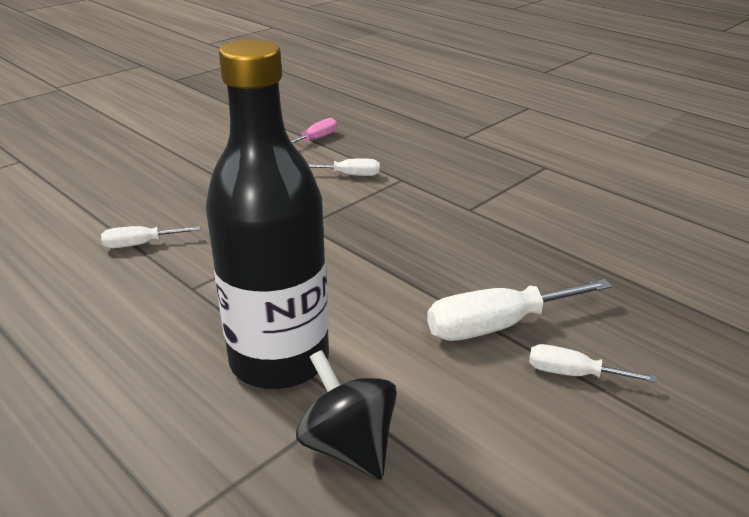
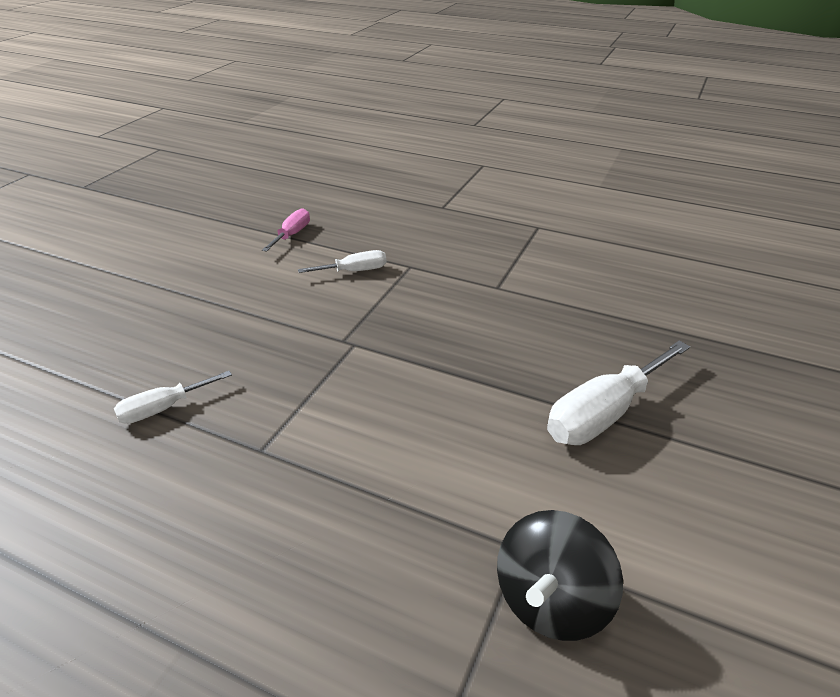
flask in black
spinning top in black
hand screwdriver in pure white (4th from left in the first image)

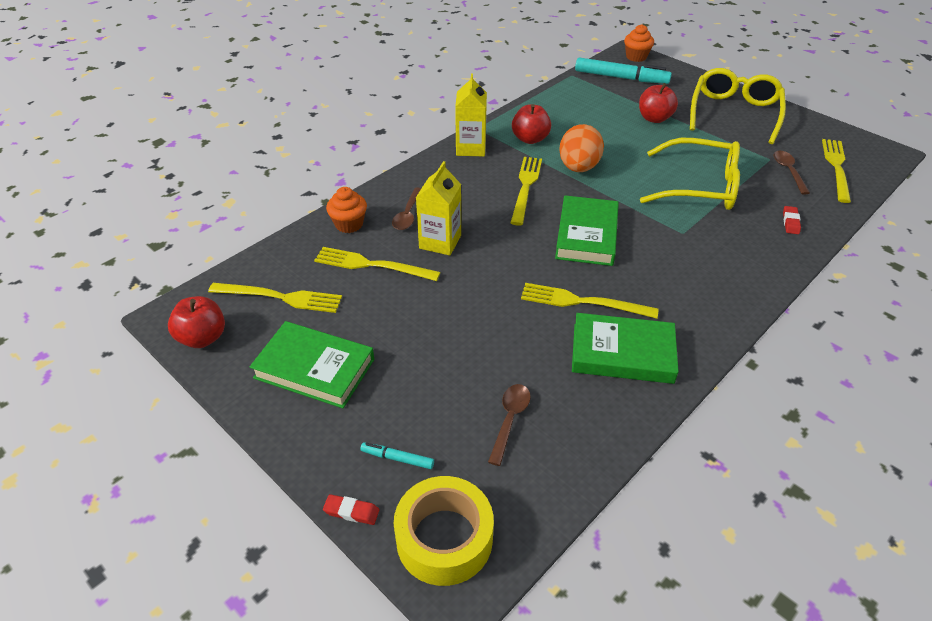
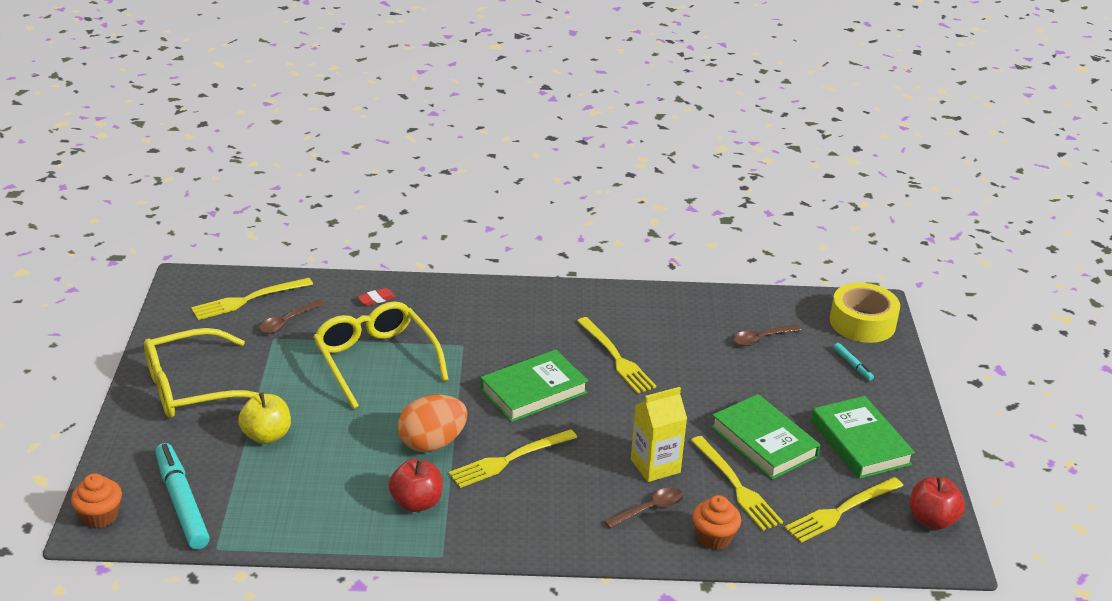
table fork in yellow (5th from left)
pencil eraser in red (1st from left in the first image)
juice carton in yellow (2nd from left in the first image)
hardback in emerald (2nd from left)
apple in yellow

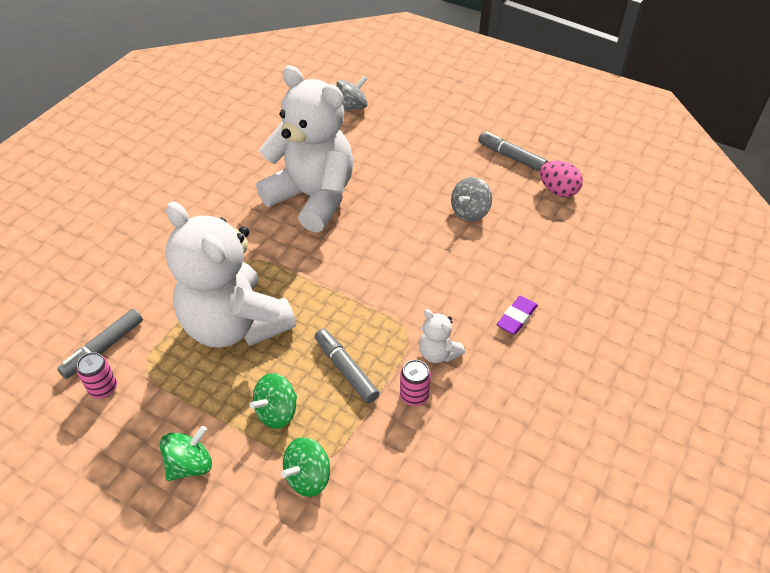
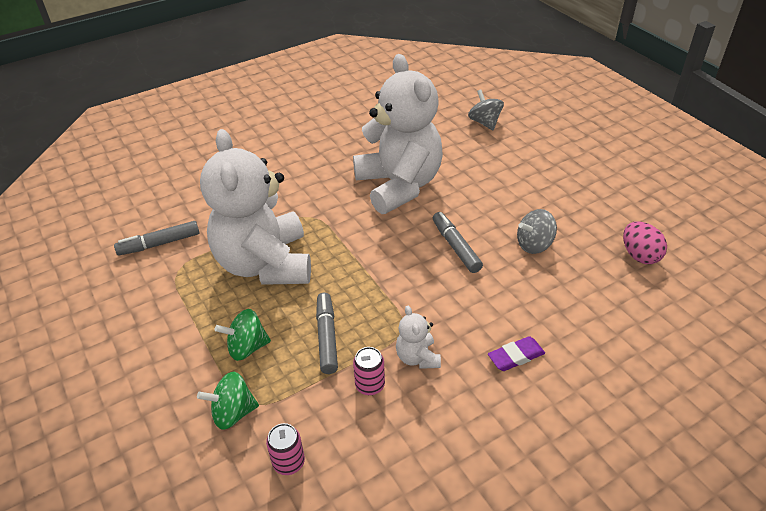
can in rose-pink (1st from left)
spinning top in emerald (1st from left in the first image)
spinning top in grey (1st from left)
marker in grey (3rd from left)

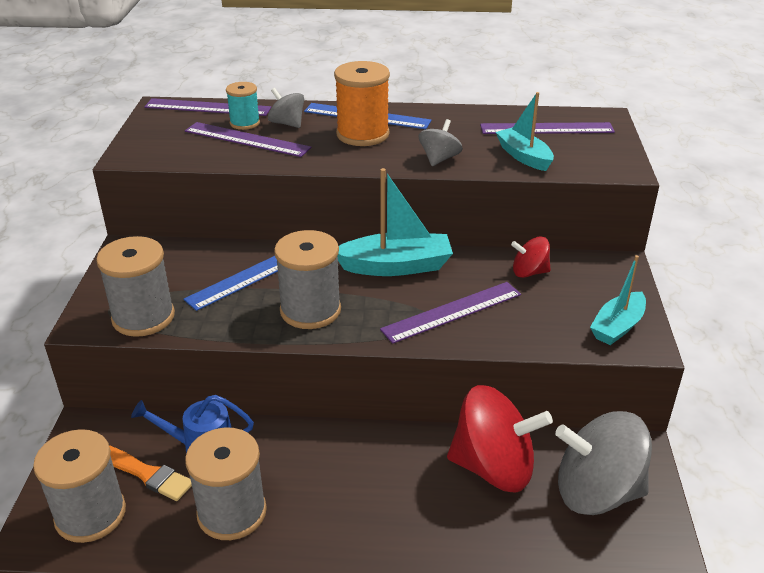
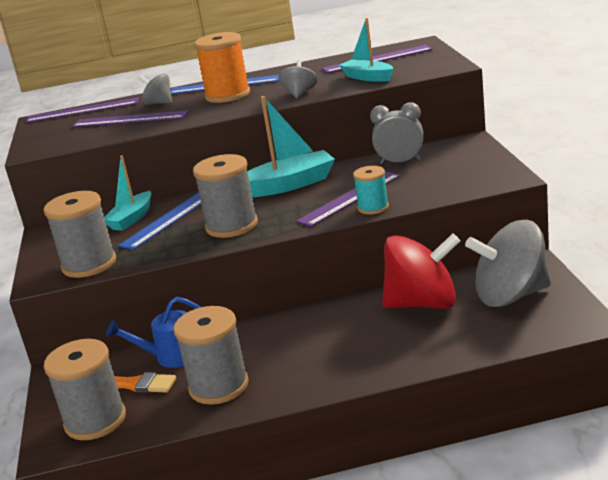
spool in aqua
clock in grey
boat in aqua (1st from left)

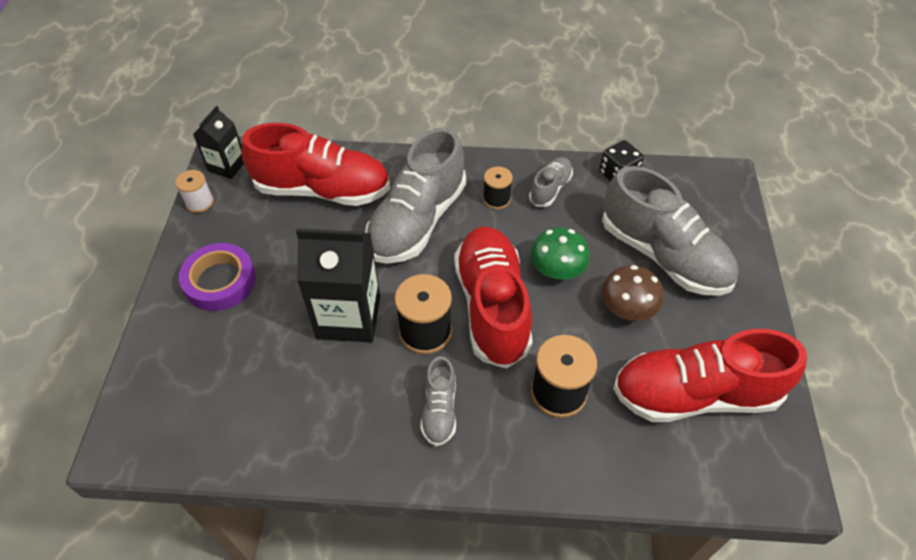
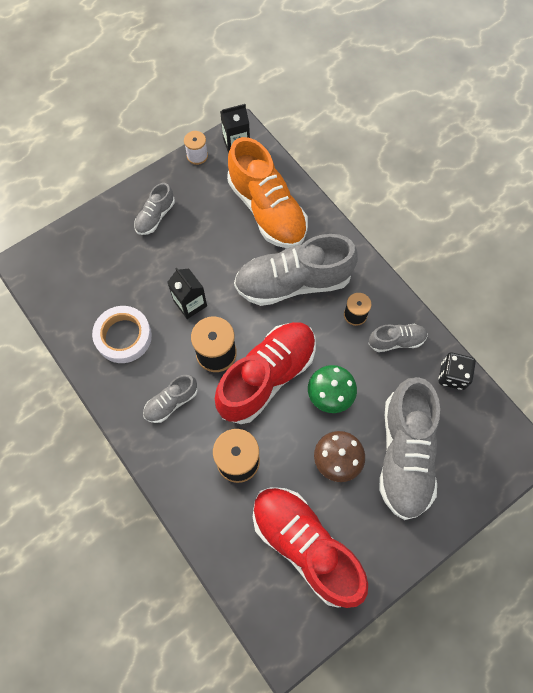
lace-up shoe in grey (1st from left)
lace-up shoe in orange
juice carton in black (1st from left)
sticky tape in pure white

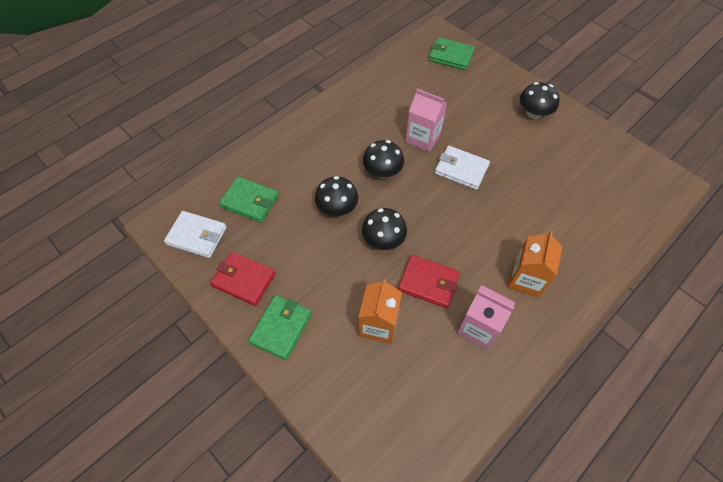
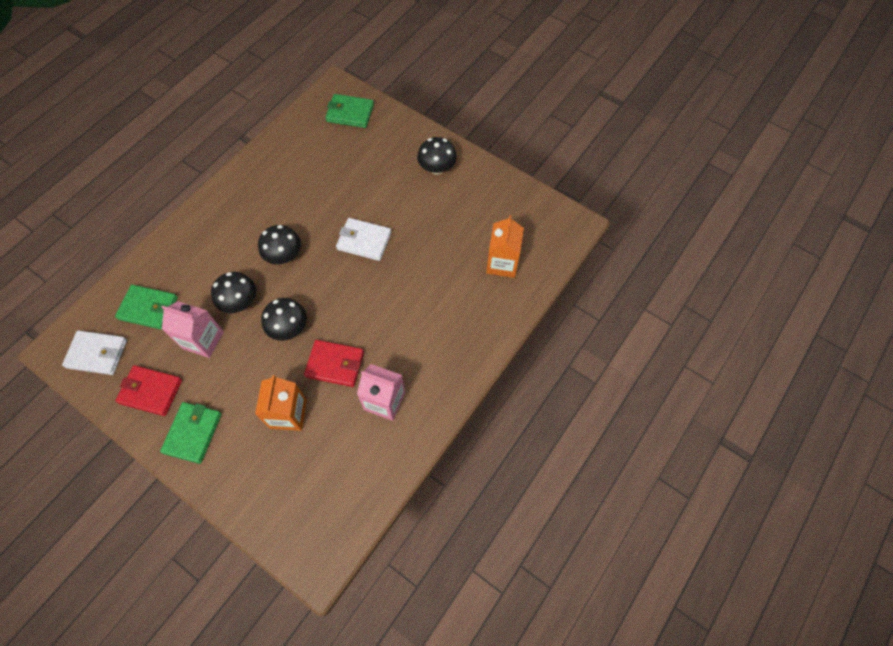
juice carton in rose-pink (1st from left)
juice carton in orange (2nd from left)

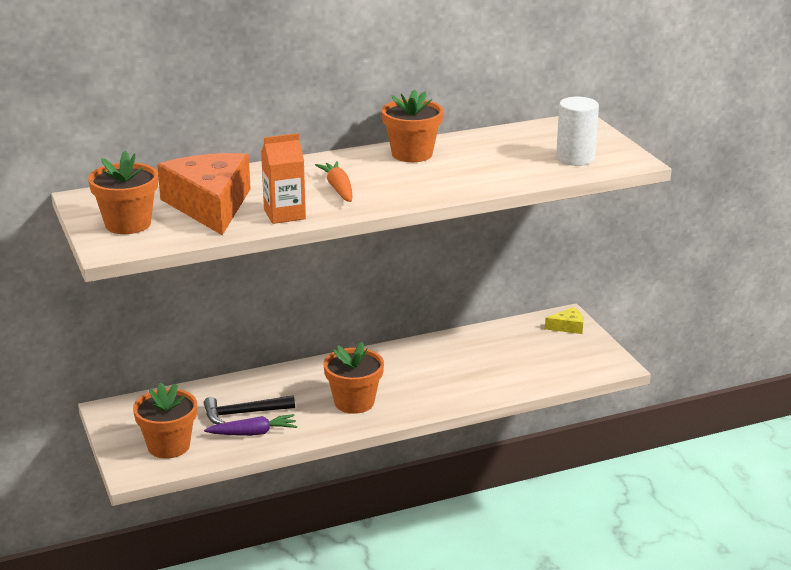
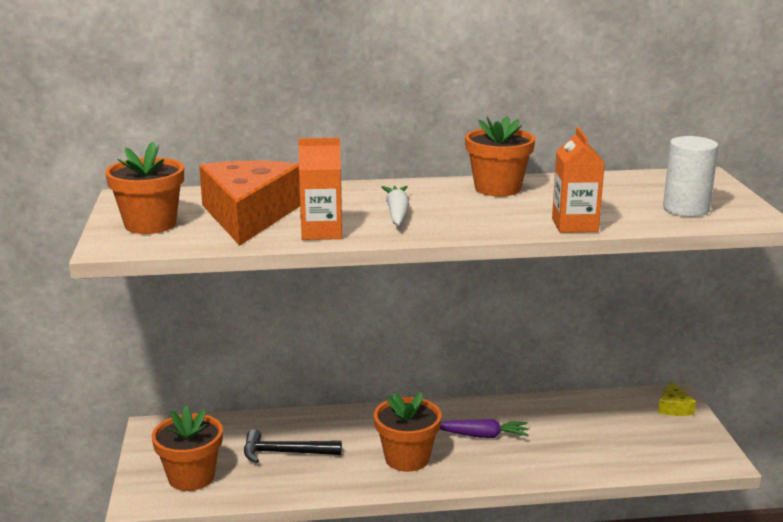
carrot in royal purple
carrot in pure white
cheese in yellow
juice carton in orange (2nd from left)

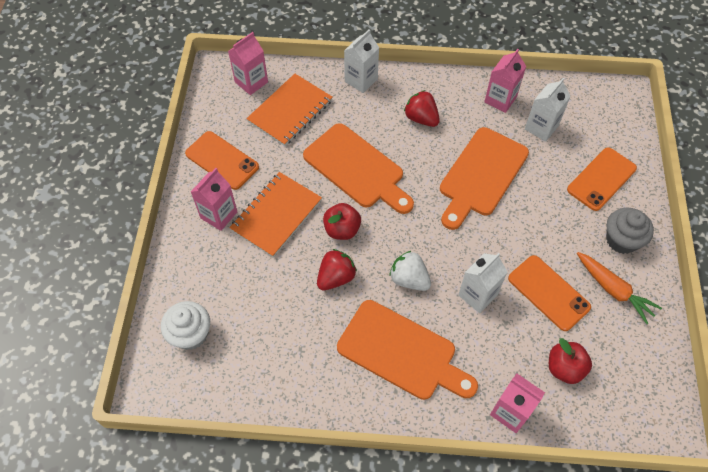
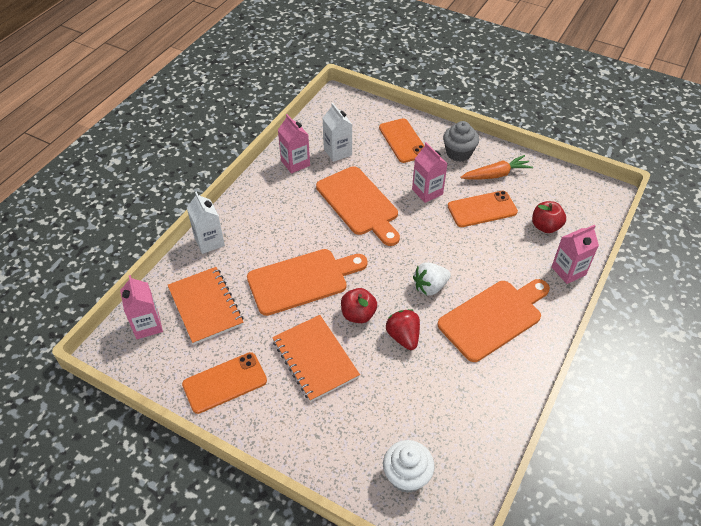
juice carton in rose-pink (3rd from left)
toy strawberry in red (2nd from left in the first image)
juice carton in pure white (2nd from left in the first image)

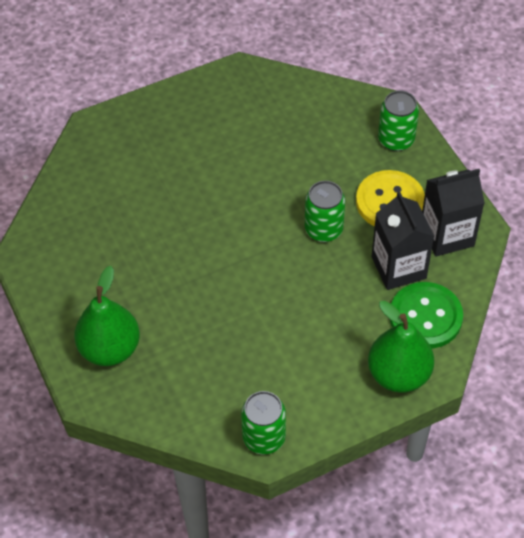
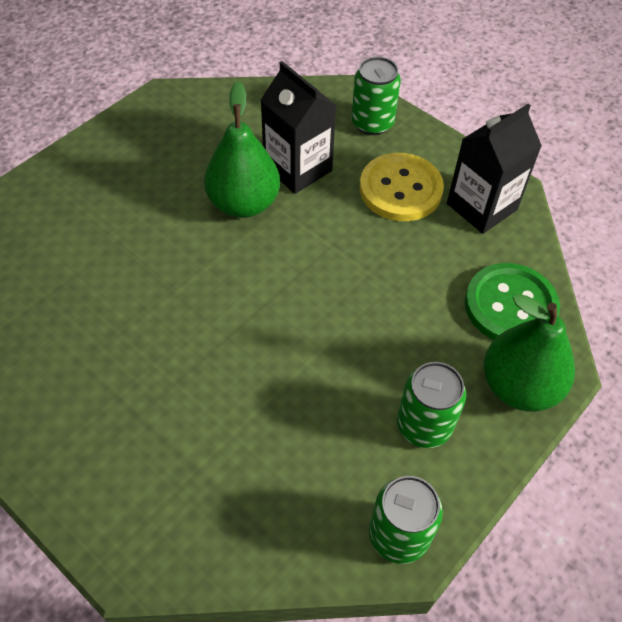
toy pear in emerald (1st from left)
can in emerald (3rd from left)
juice carton in black (1st from left)

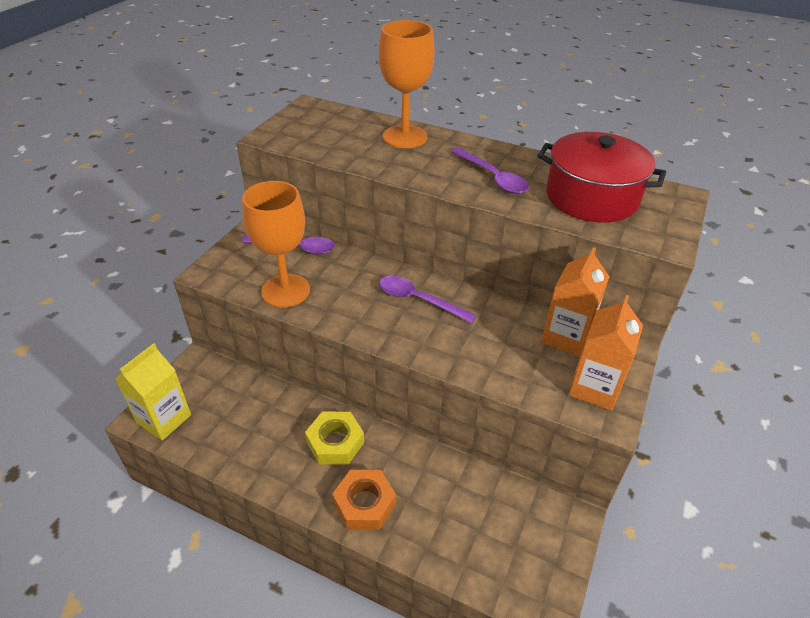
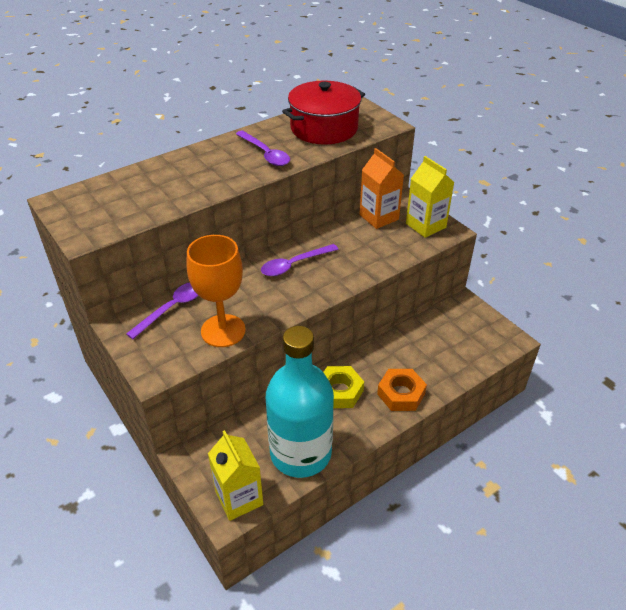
chalice in orange (2nd from left in the first image)
tablespoon in royal purple (2nd from left)
juice carton in yellow (2nd from left)
flask in aqua

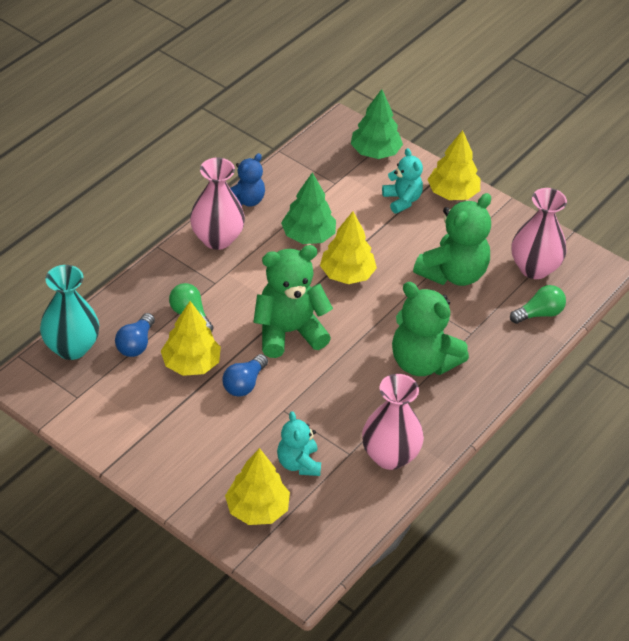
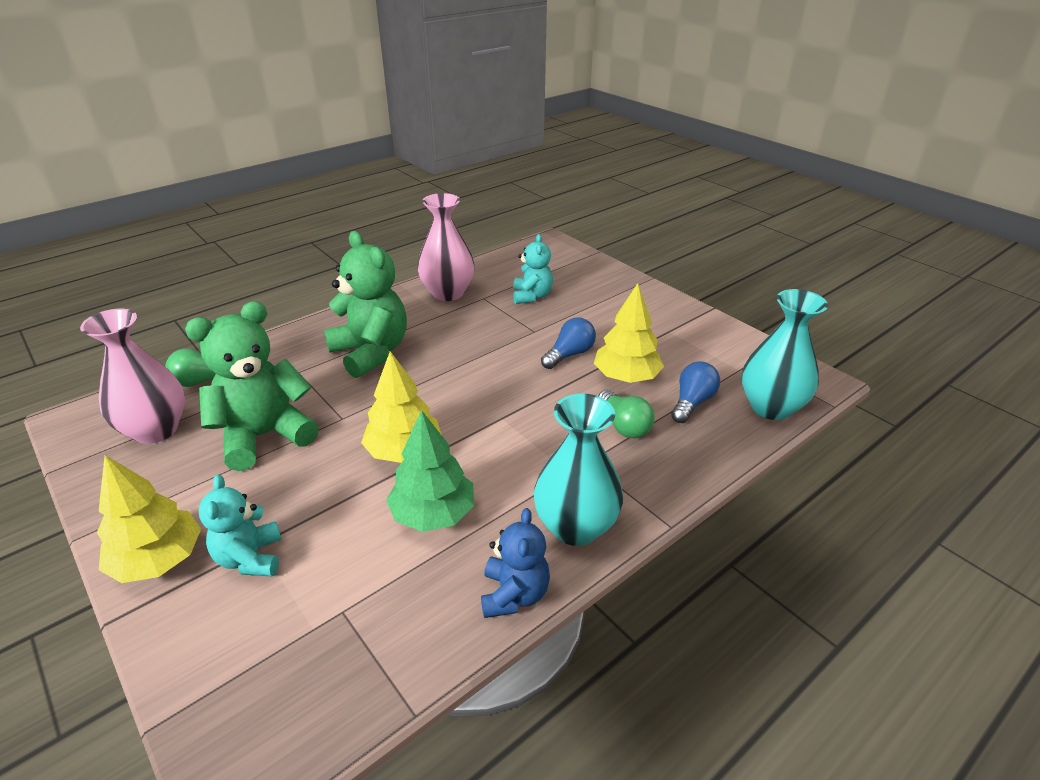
flower vase in aqua (1st from left)
tree in yellow (2nd from left in the first image)
teddy in royal blue
teddy in emerald (1st from left in the first image)
tree in emerald (2nd from left in the first image)

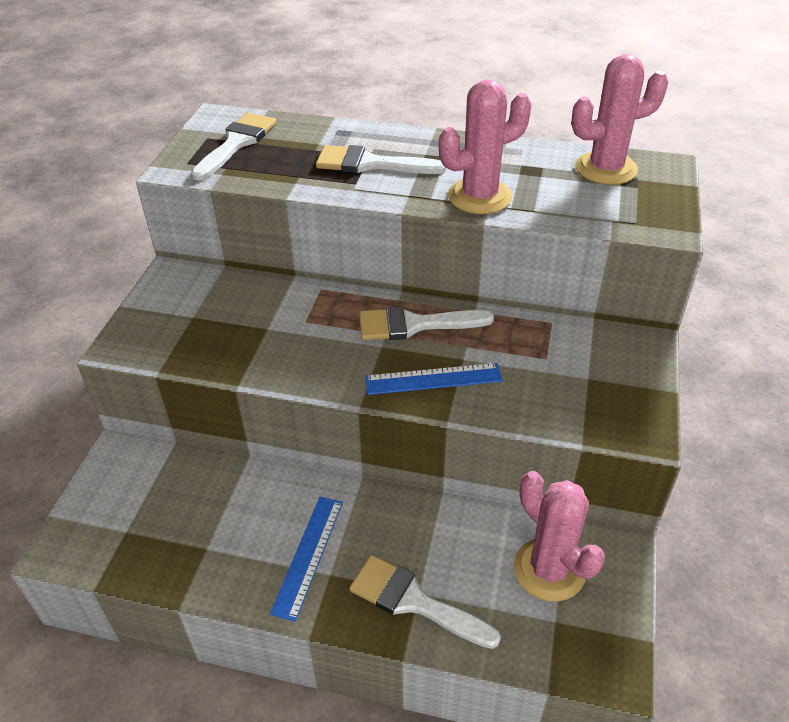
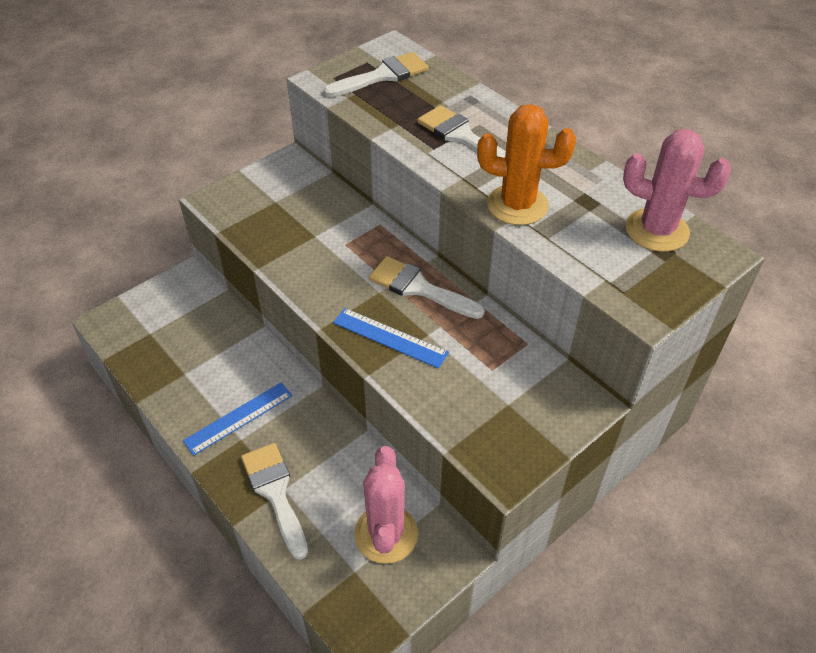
cactus in orange

